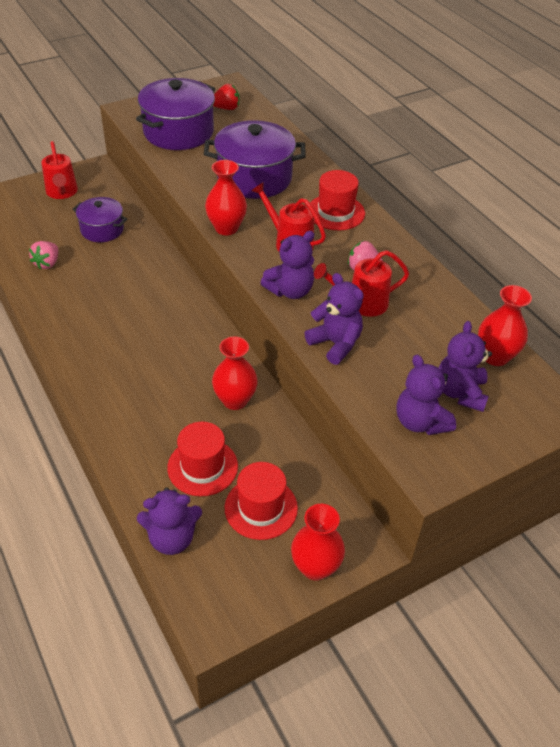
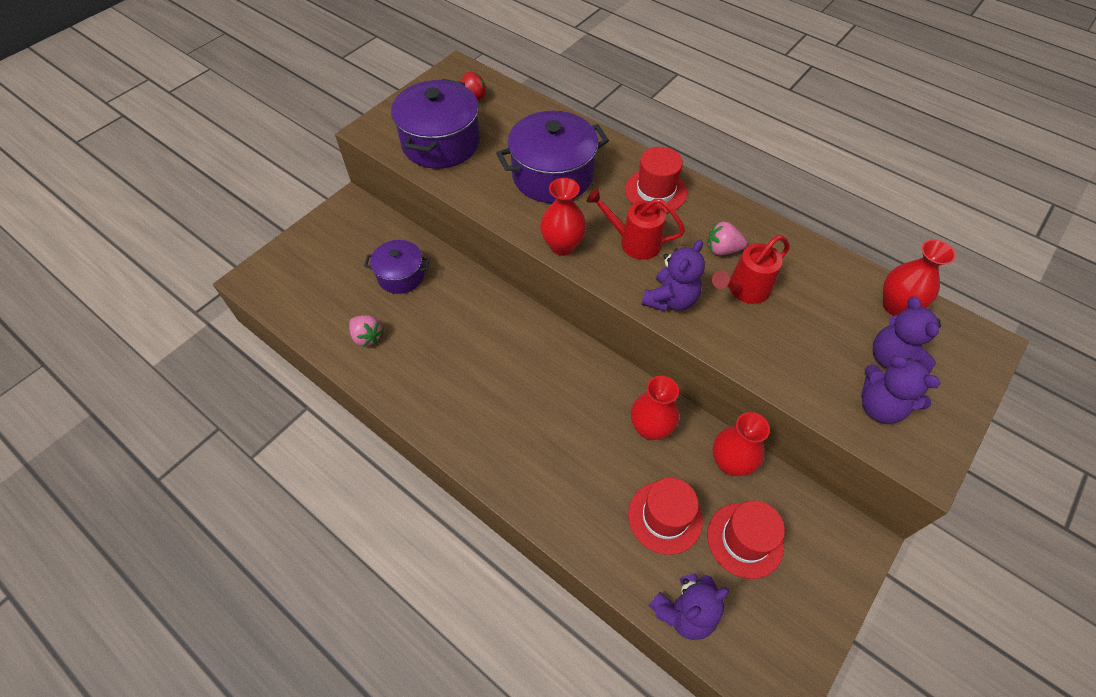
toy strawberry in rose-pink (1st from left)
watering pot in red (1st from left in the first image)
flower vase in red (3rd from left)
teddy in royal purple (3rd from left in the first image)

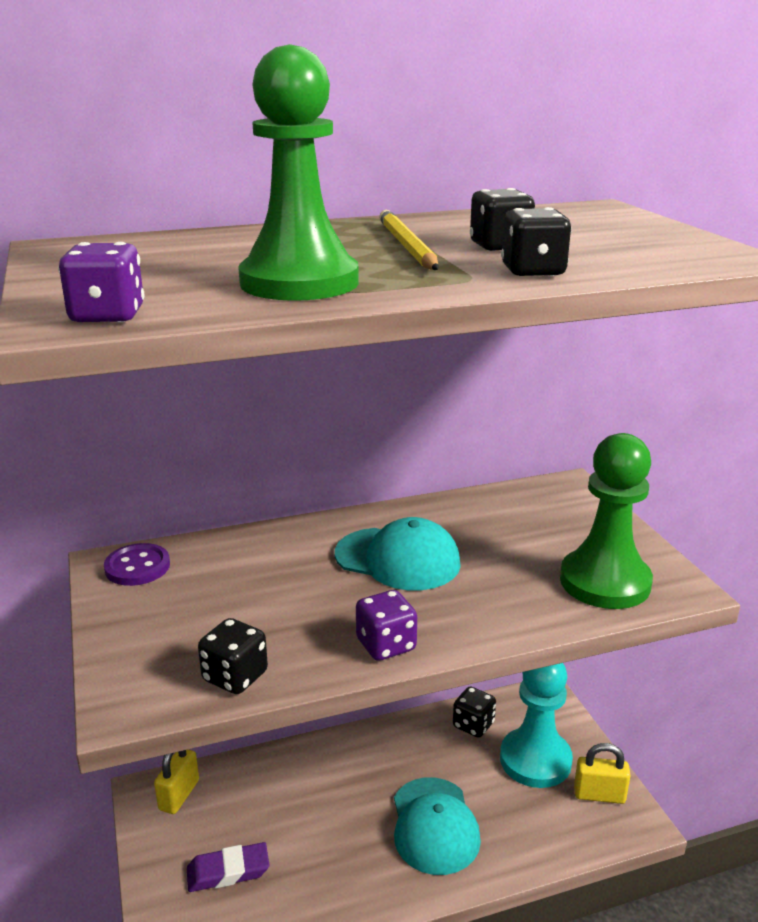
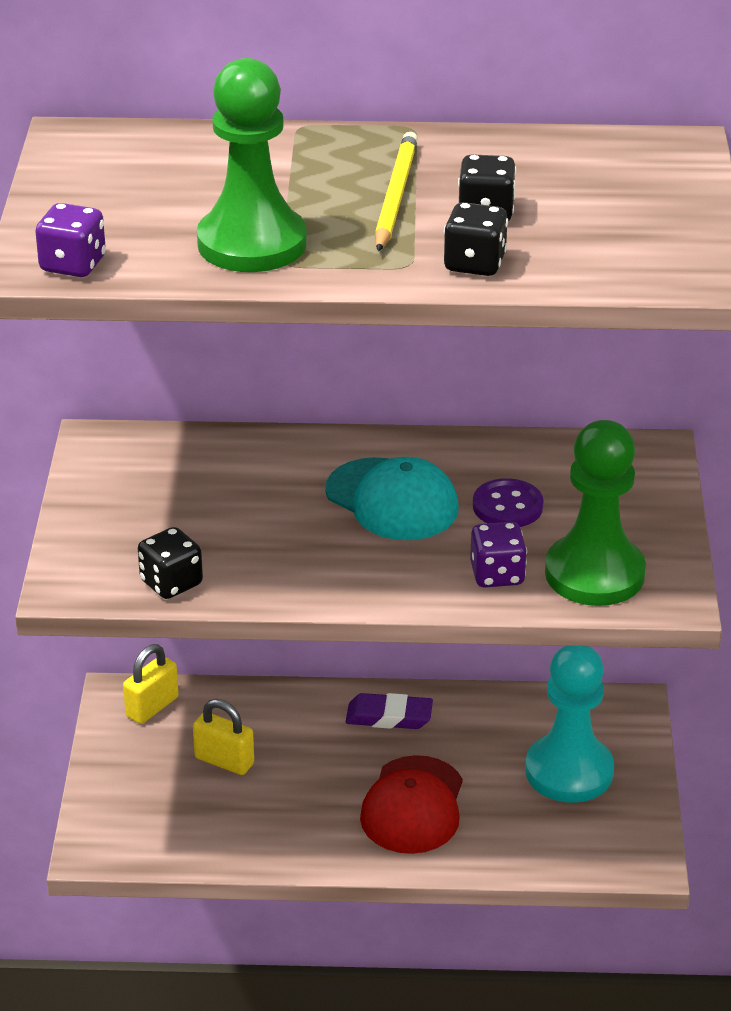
shirt button in royal purple
pencil eraser in royal purple
dice in royal purple (2nd from left)
cap in red
dice in black (2nd from left in the first image)
small lock in yellow (2nd from left)

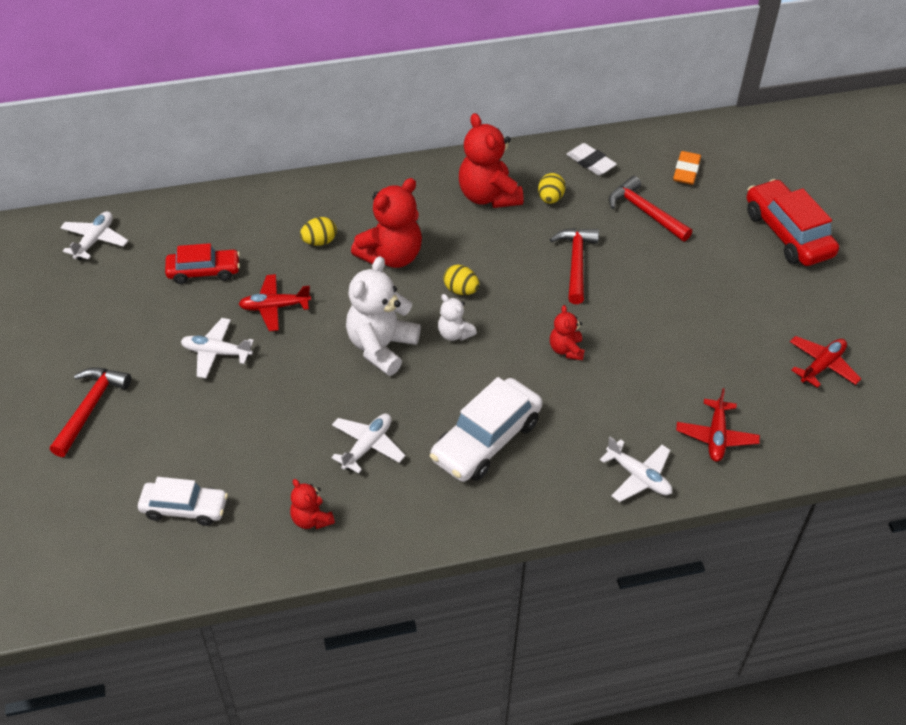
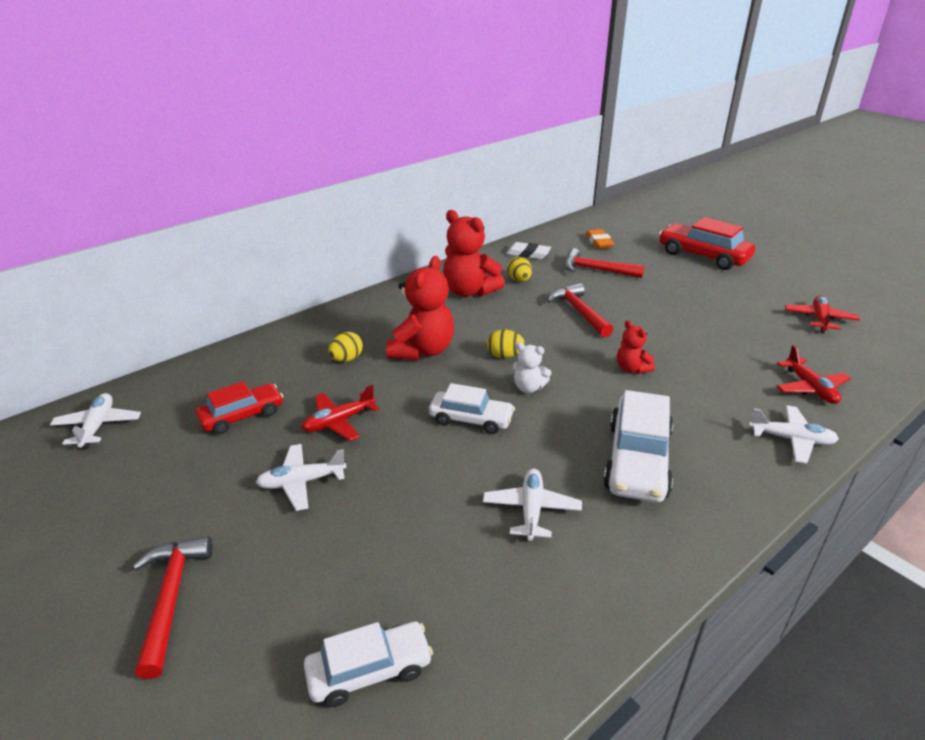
teddy in red (1st from left in the first image)
car in pure white (2nd from left)

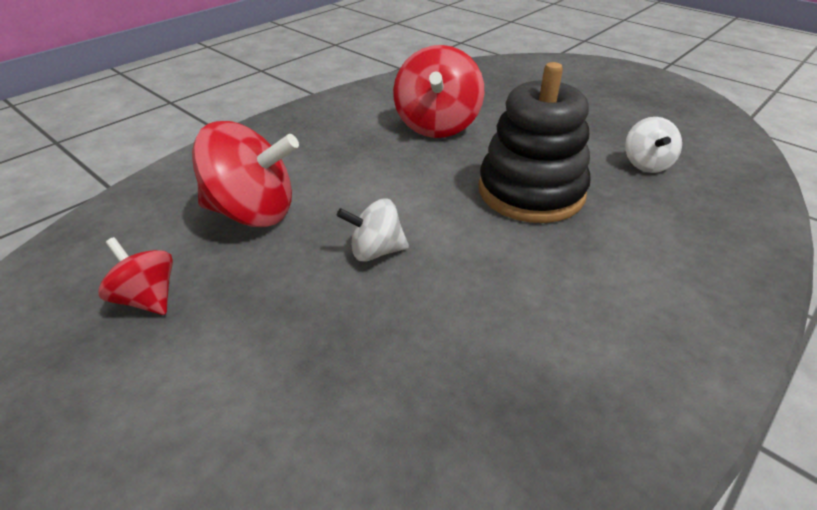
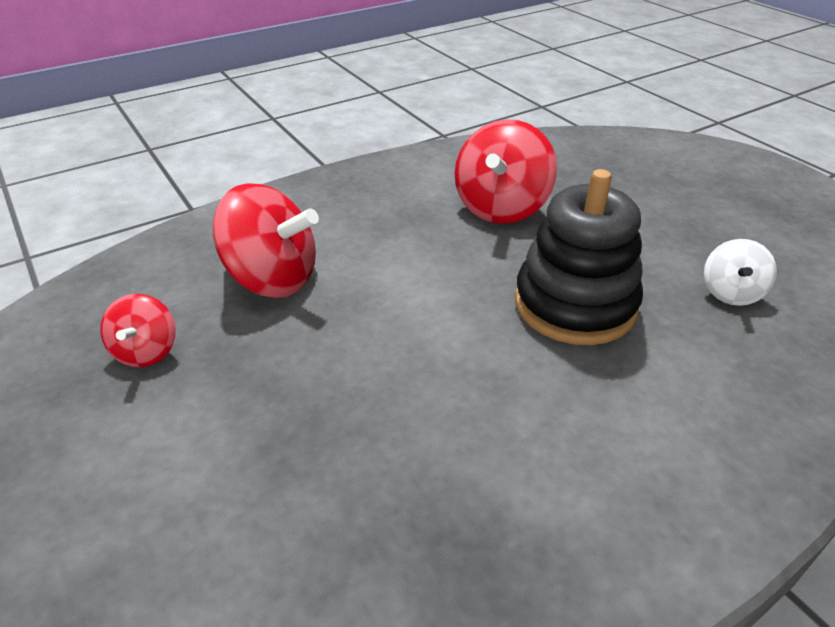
spinning top in red (1st from left)
spinning top in pure white (1st from left in the first image)

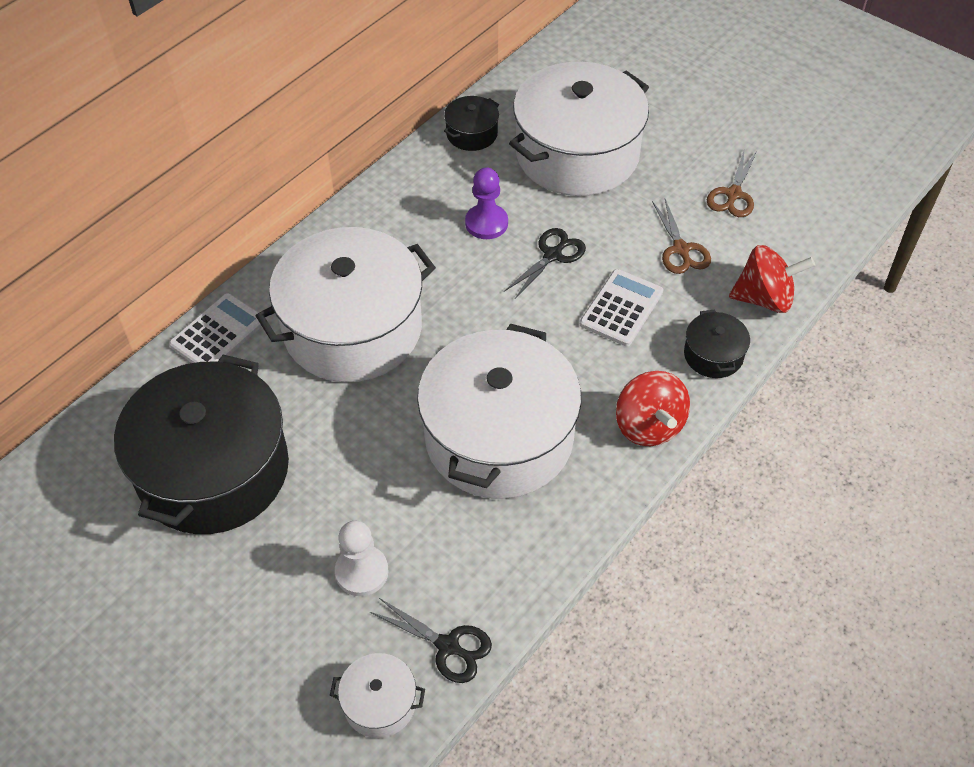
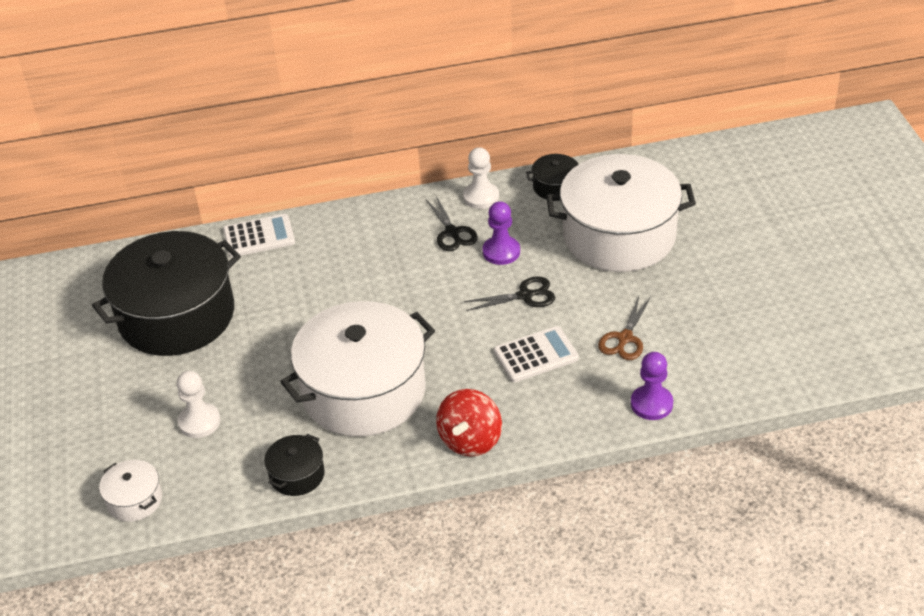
stockpot in pure white (1st from left in the first image)
shears in black (1st from left)
stockpot in black (2nd from left)
shears in dark brown (2nd from left in the first image)
game pawn in royal purple (2nd from left)
game pawn in pure white (2nd from left)

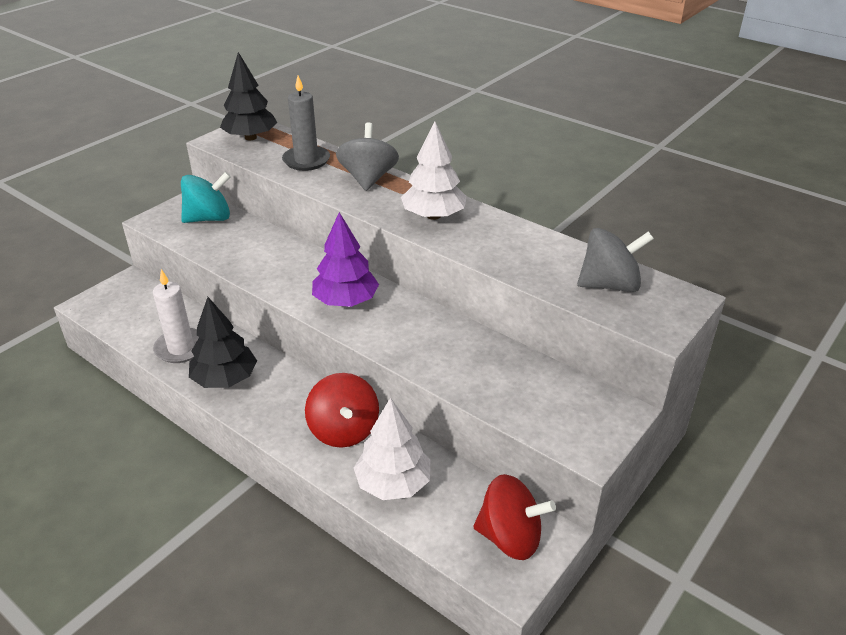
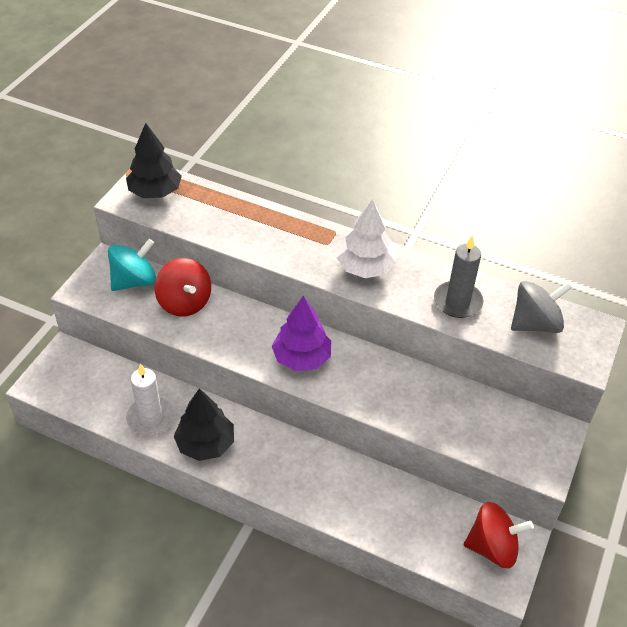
candle in grey
spinning top in red (1st from left)
spinning top in grey (1st from left in the first image)
tree in pure white (1st from left in the first image)

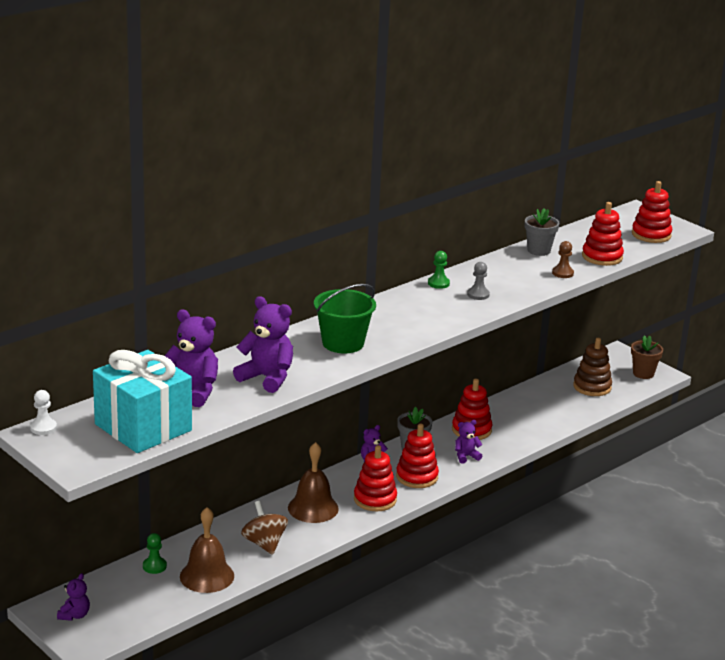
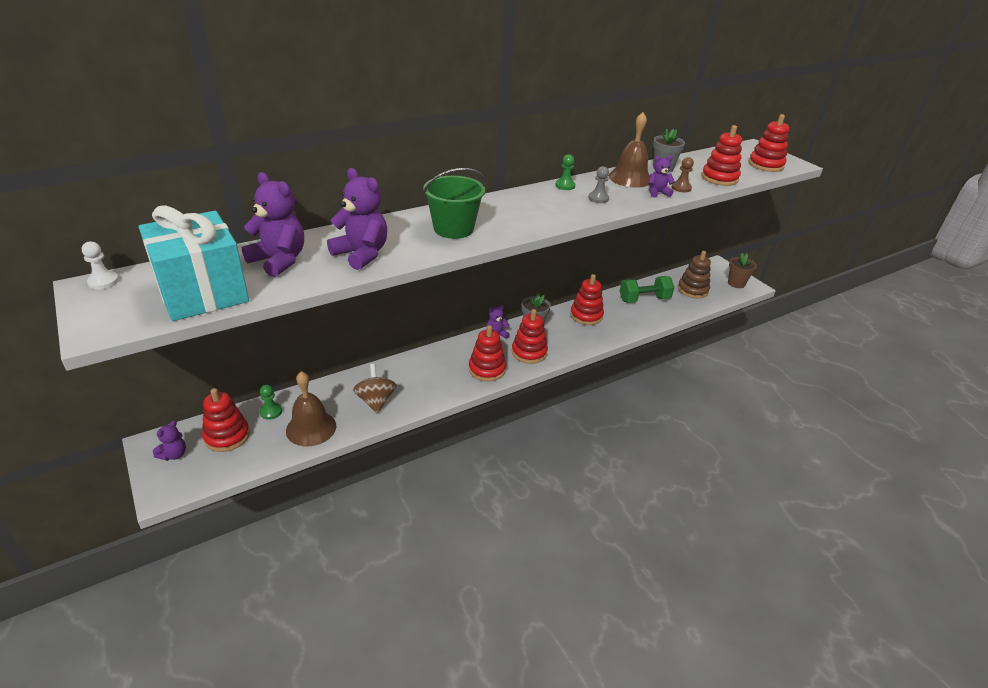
bell in dark brown (2nd from left)
teddy in royal purple (5th from left)
ring stacker in red (1st from left)
free weight in emerald

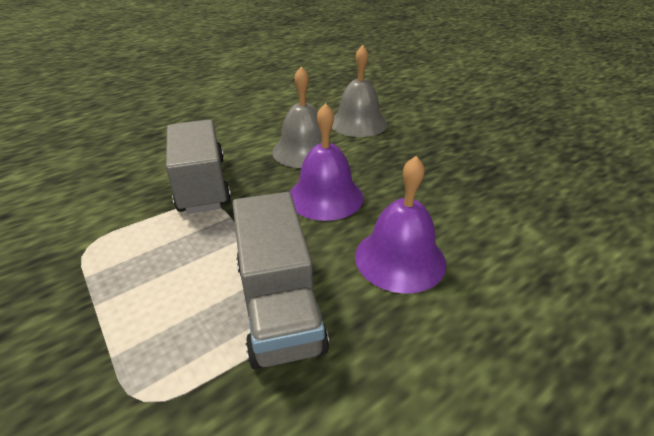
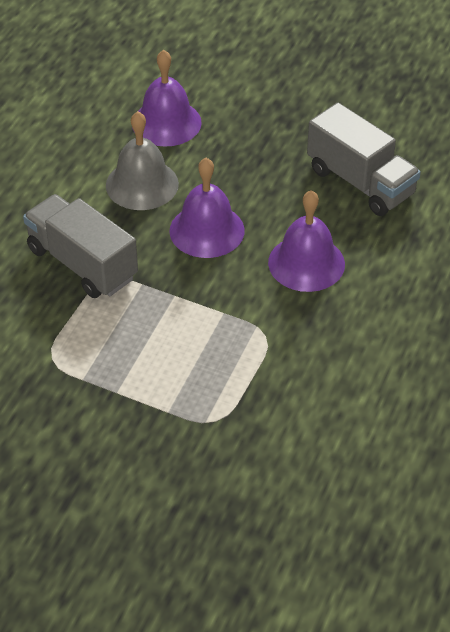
toy truck in grey (2nd from left)
bell in royal purple (1st from left)

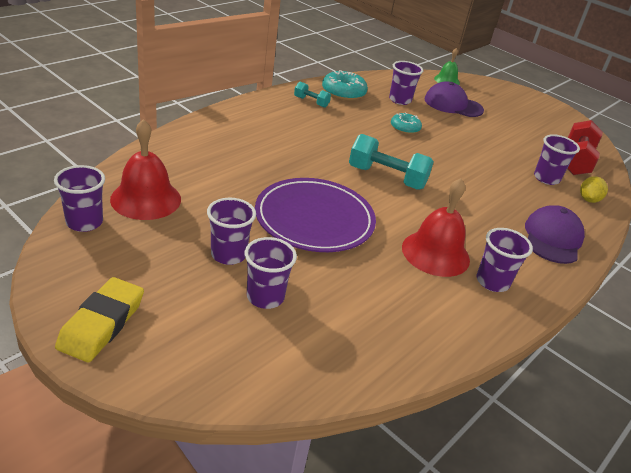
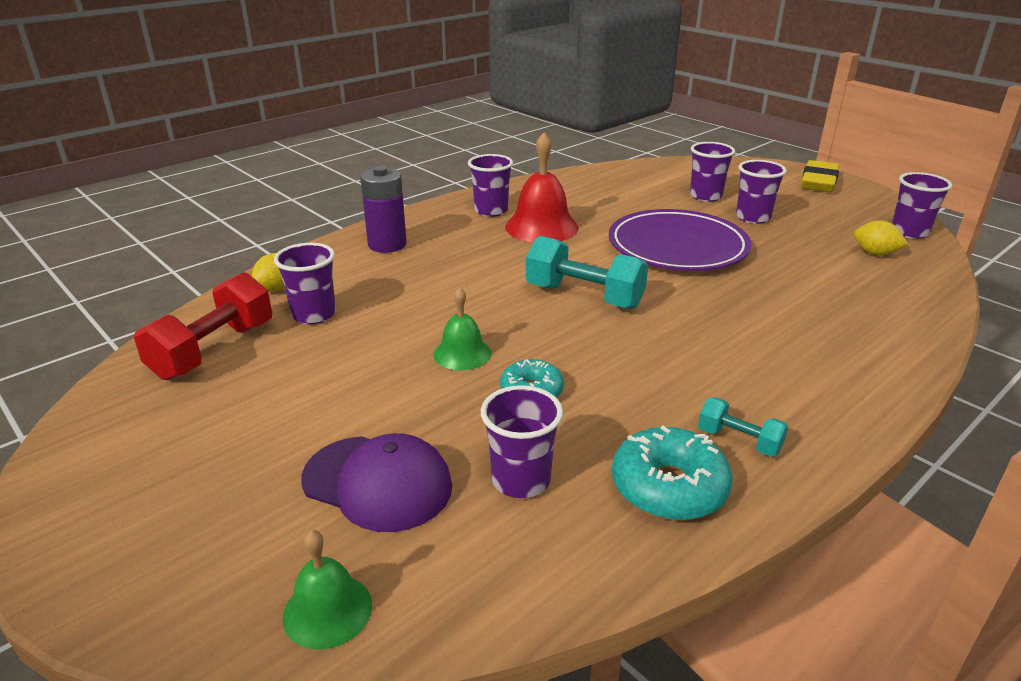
lemon in yellow (2nd from left)
battery in royal purple
bell in emerald (2nd from left)

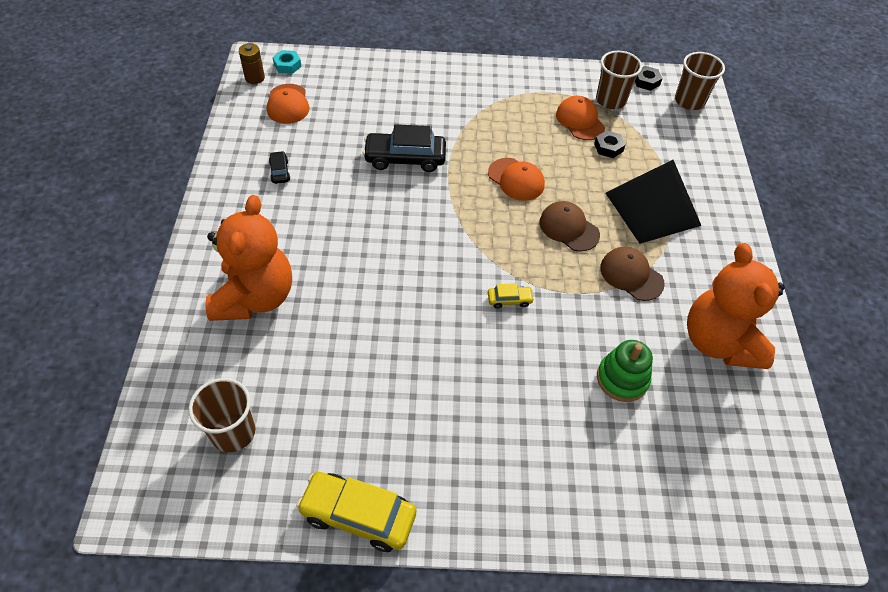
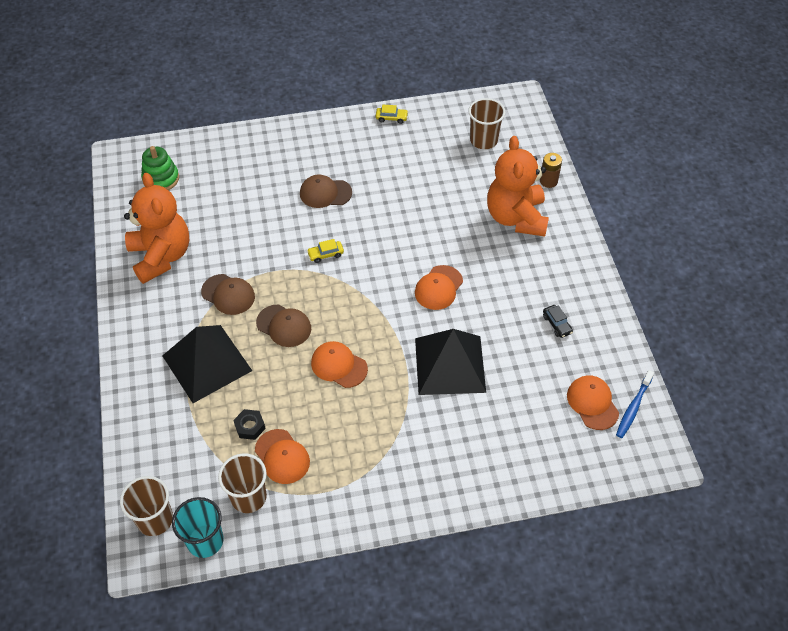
battery in dark brown
hexagon nut in aqua
car in yellow (2nd from left)
pyramid shape in black (2nd from left)
ring stacker in emerald
tumbler in aqua
cap in dark brown (3rd from left)
cap in orange (3rd from left)
dental brush in royal blue

